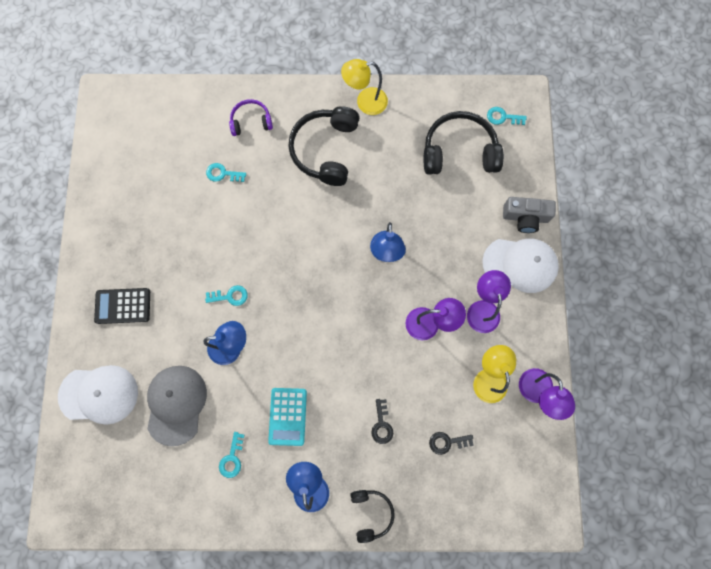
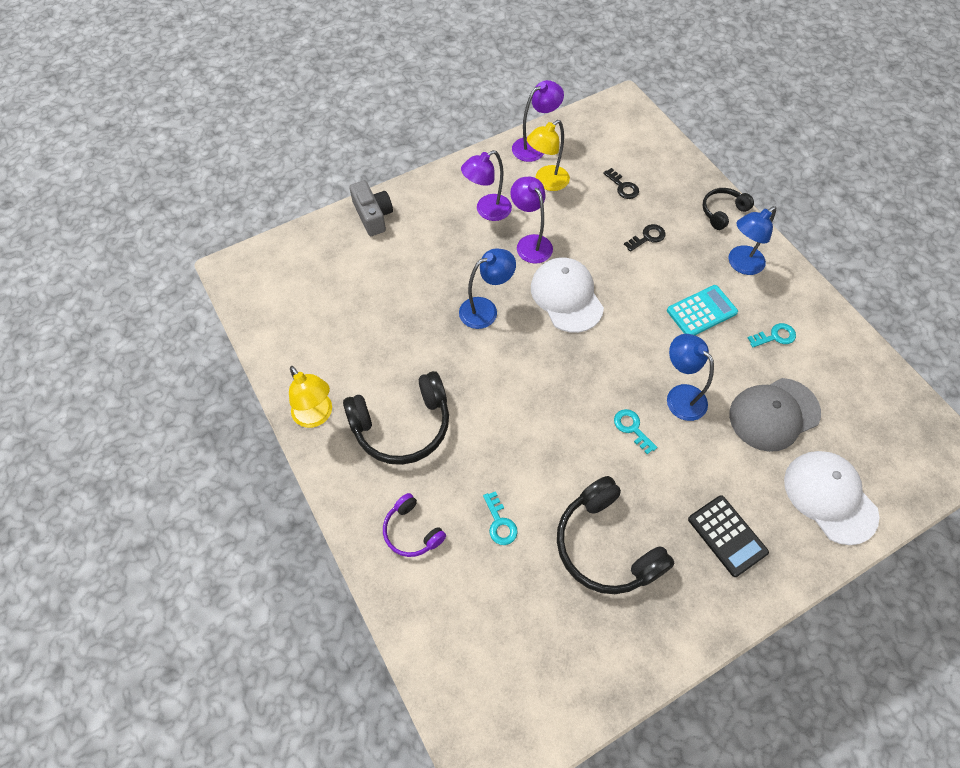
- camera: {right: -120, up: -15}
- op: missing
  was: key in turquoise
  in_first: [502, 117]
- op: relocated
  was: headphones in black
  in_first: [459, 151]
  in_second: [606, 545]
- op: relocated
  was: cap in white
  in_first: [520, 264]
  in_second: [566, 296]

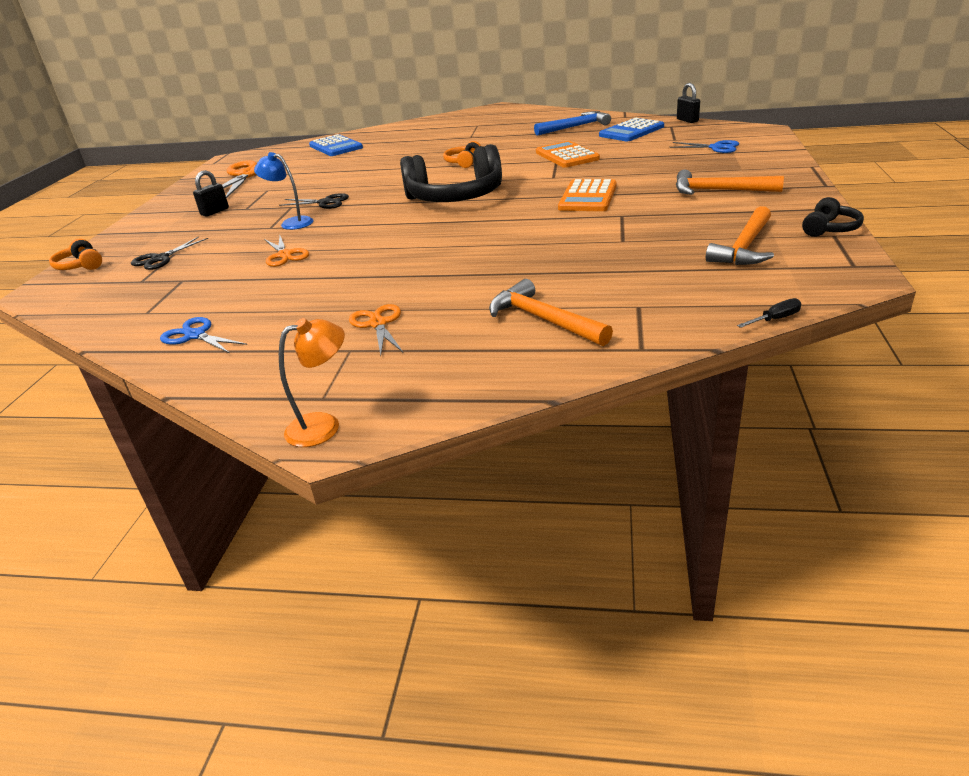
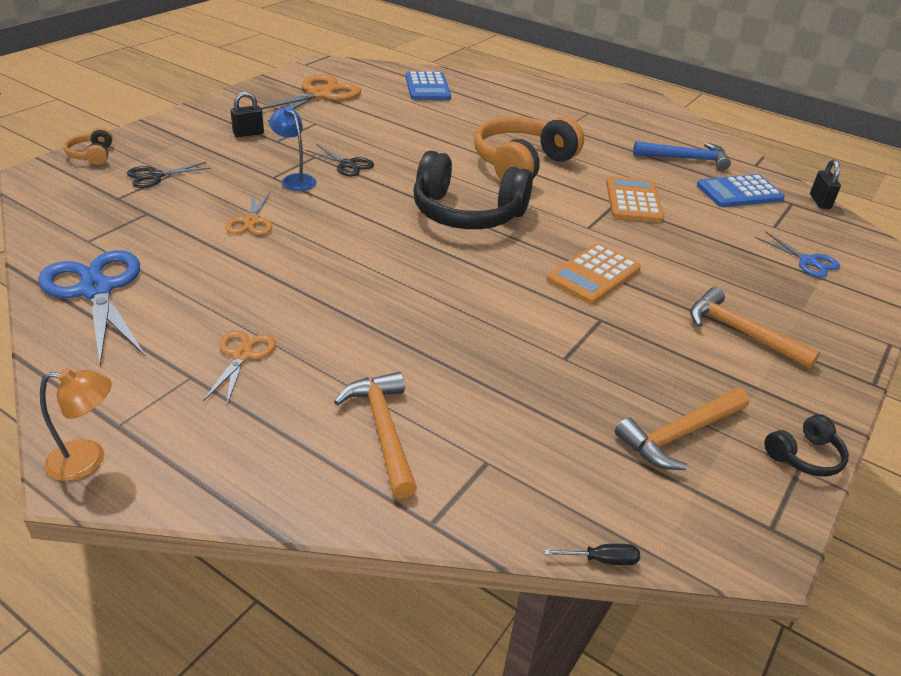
- camera: {right: 20, up: 5}
- op: size
  was: headphones in orange
  in_first: [464, 162]
  in_second: [523, 164]
  ratio: 2.24
- op: size
  was: scissors in blue
  in_first: [195, 335]
  in_second: [96, 290]
  ratio: 1.86

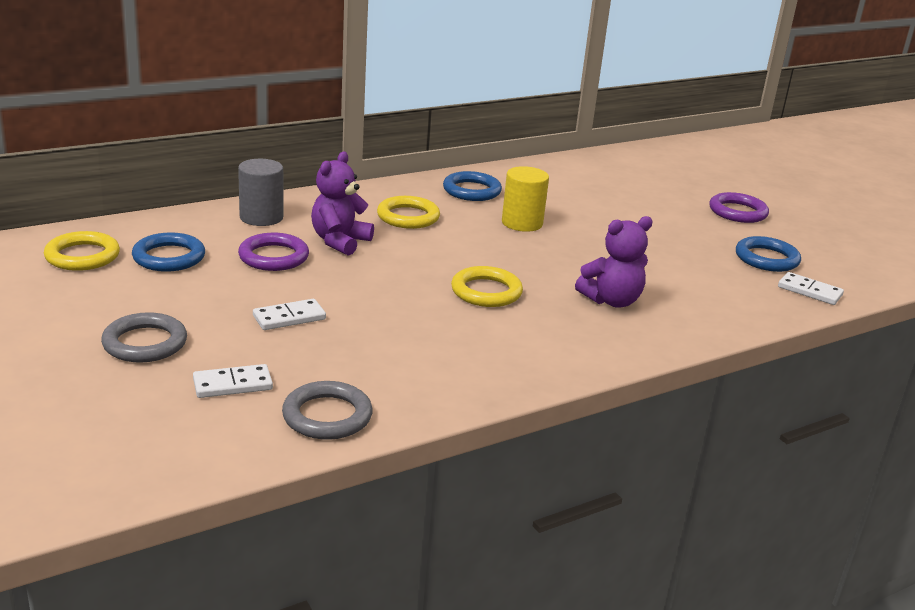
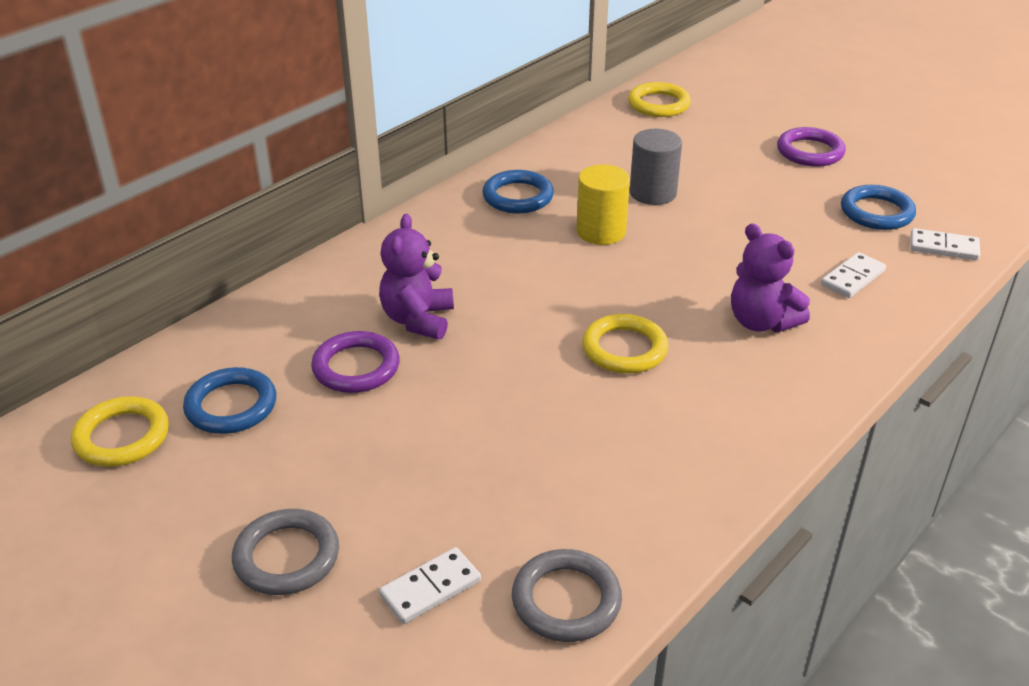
- camera: {right: -15, up: 10}
- op: relocated
  was: cylinder in grey
  in_first: [261, 217]
  in_second: [653, 193]
- op: relocated
  was: ring in yellow
  in_first: [408, 217]
  in_second: [658, 104]
- op: spun
  was: teddy bear in purple
  in_first: [611, 301]
  in_second: [761, 322]
  clockwise: 90
- op: relocated
  was: domino in white
  in_first: [289, 318]
  in_second: [853, 278]

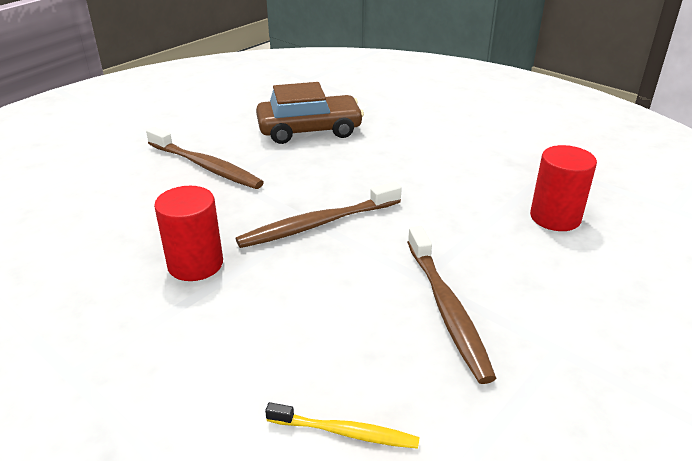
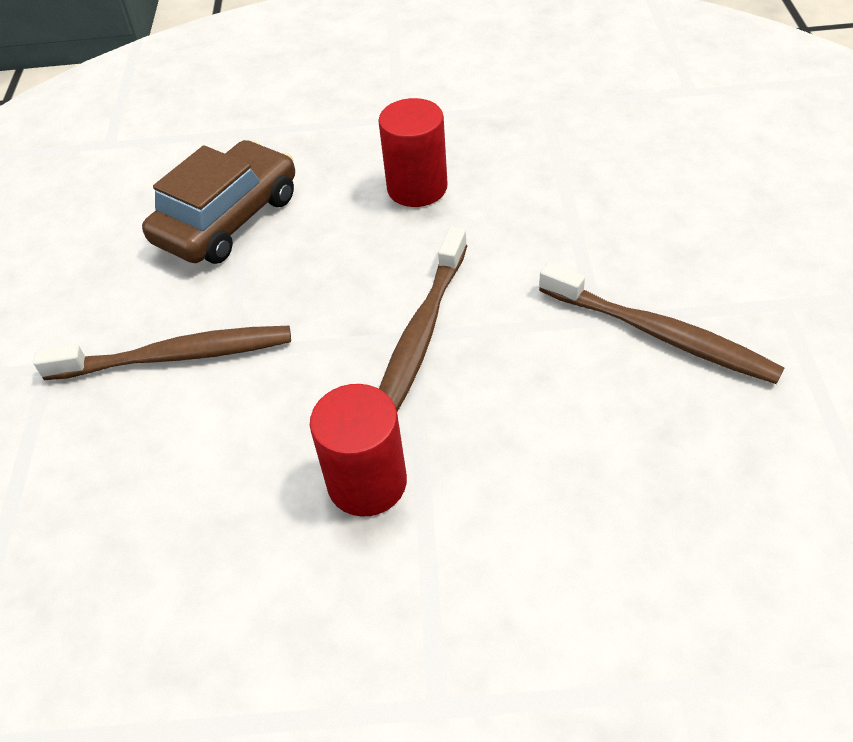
- camera: {right: -40, up: 15}
- op: relocated
  was: cylinder in red
  in_first: [555, 217]
  in_second: [417, 188]
- op: missing
  was: toothbrush in yellow
  in_first: [345, 432]

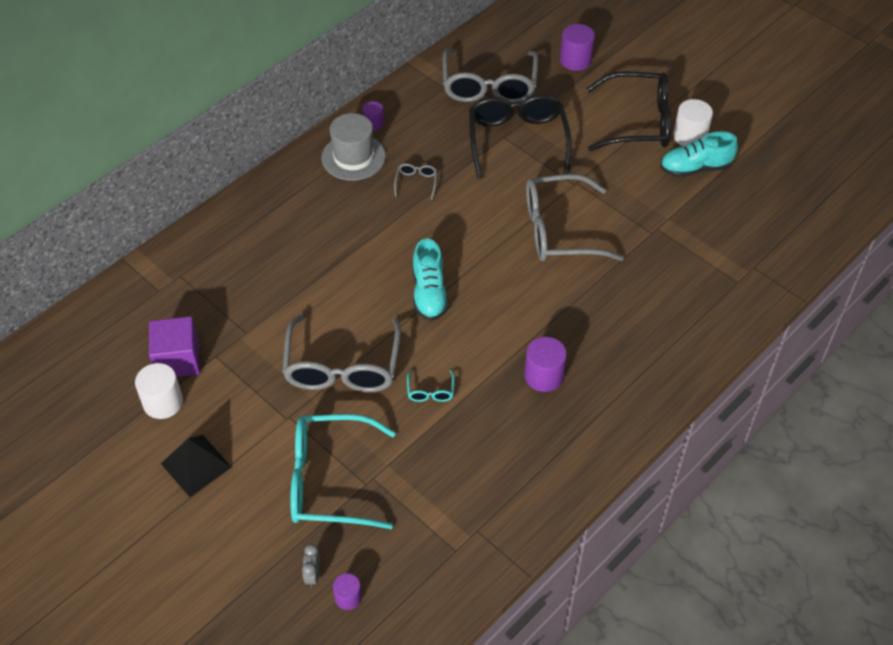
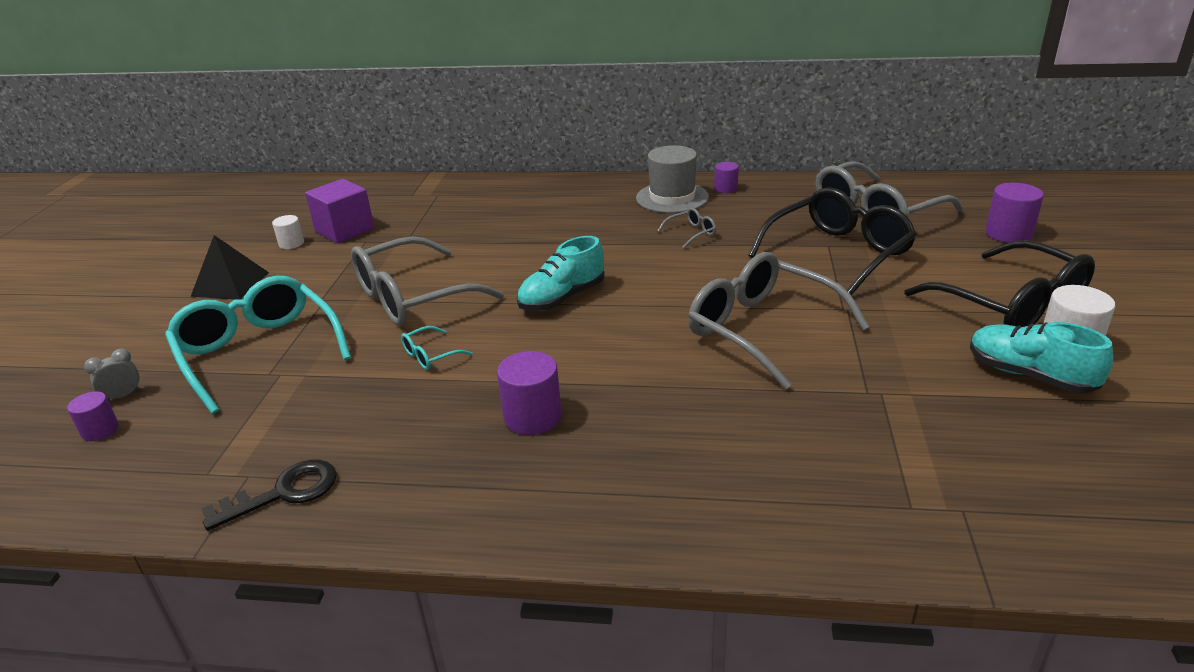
- camera: {right: 55, up: -20}
- op: size
  was: cylinder in white
  in_first: [163, 402]
  in_second: [291, 243]
  ratio: 0.61
- op: appeared
  now: key in black
  in_second: [283, 493]

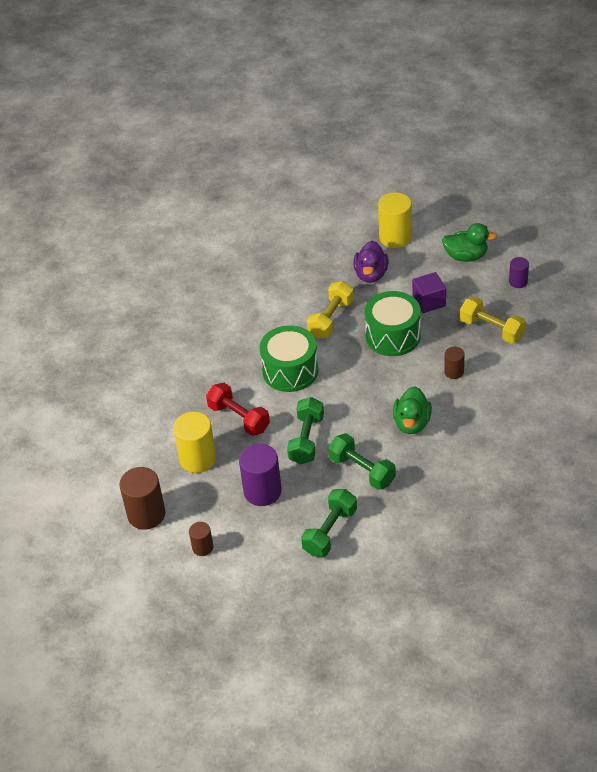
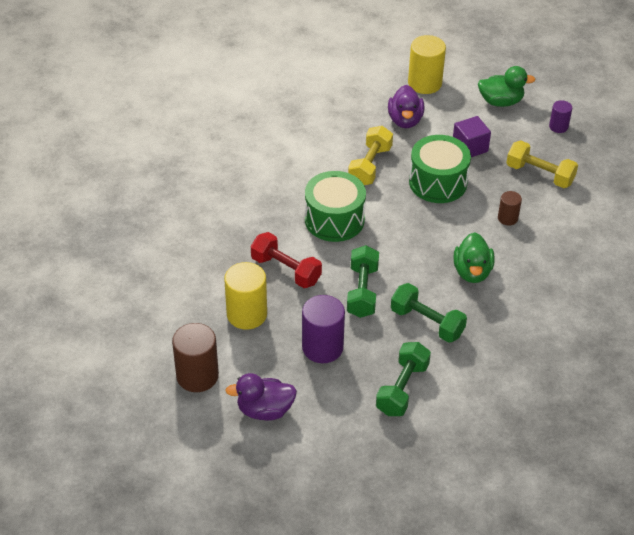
- camera: {right: -10, up: 0}
- op: exchanged
  was: cylinder in brown
  now: duck in purple
  in_first: [202, 547]
  in_second: [265, 410]

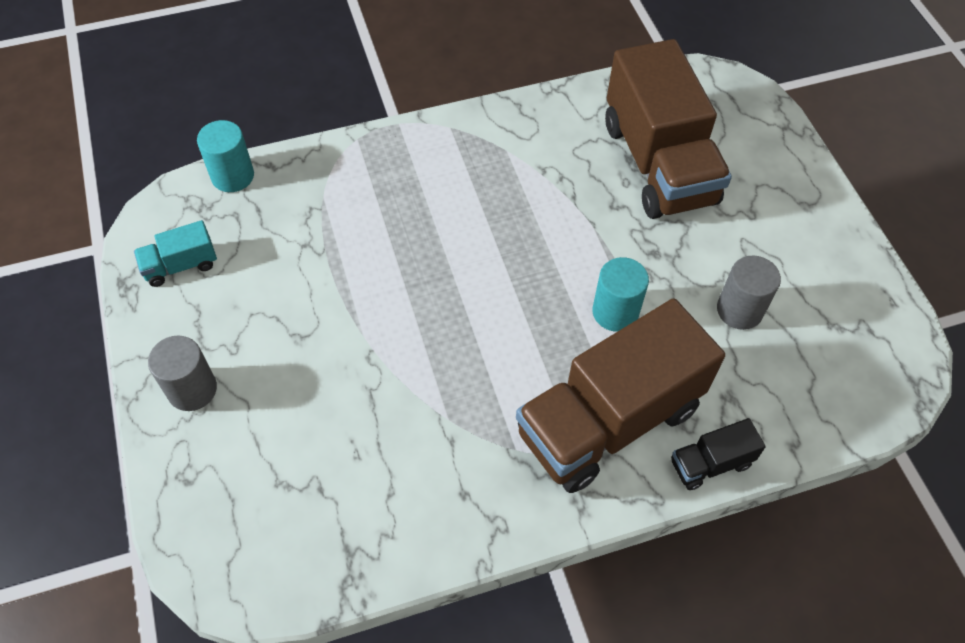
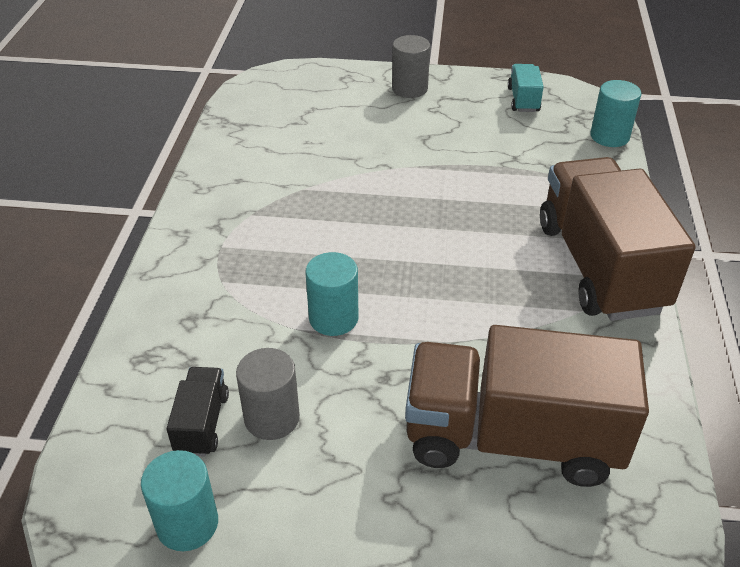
- camera: {right: 115, up: -15}
- op: relocated
  was: truck in brown
  in_first: [609, 420]
  in_second: [599, 266]
- op: relocated
  was: truck in black
  in_first: [710, 463]
  in_second: [202, 423]
- op: appeared
  now: cylinder in turquoise
  in_second: [187, 524]

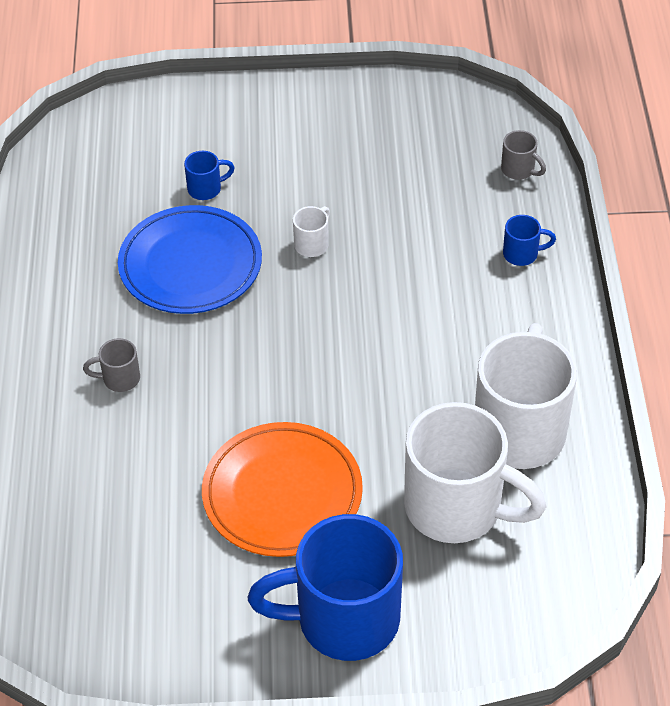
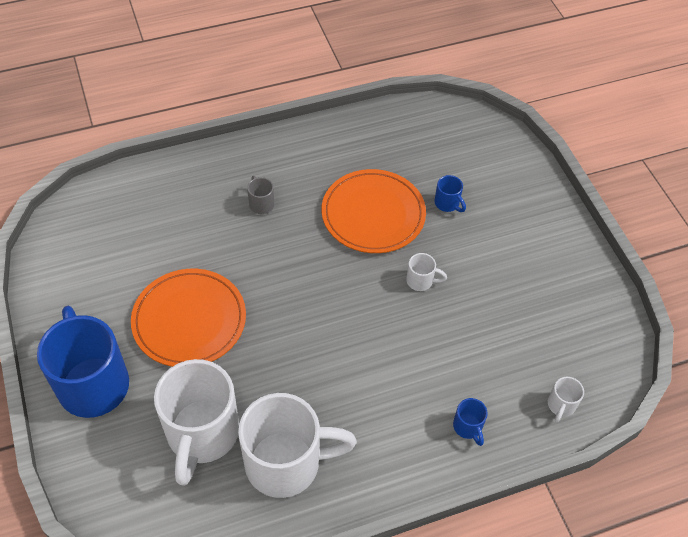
- camera: {right: 70, up: 5}
- op: colour
  was: mug in grey
  now: mug in white
  in_first: [519, 170]
  in_second: [561, 405]
- op: colour
  was: plate in blue
  now: plate in orange
  in_first: [190, 265]
  in_second: [373, 214]

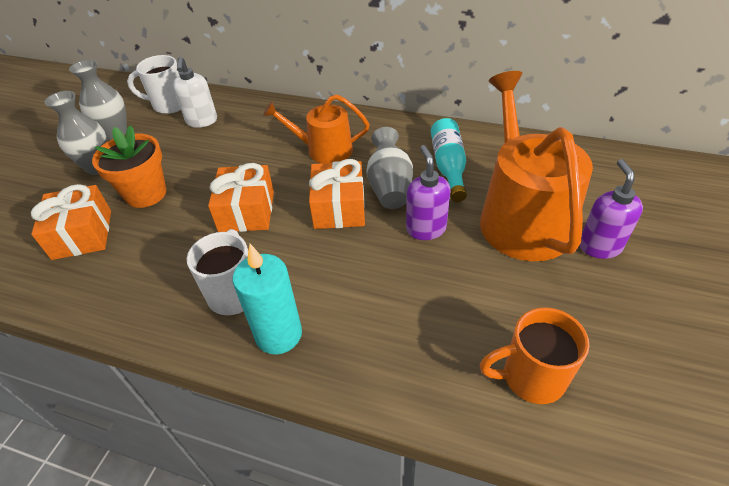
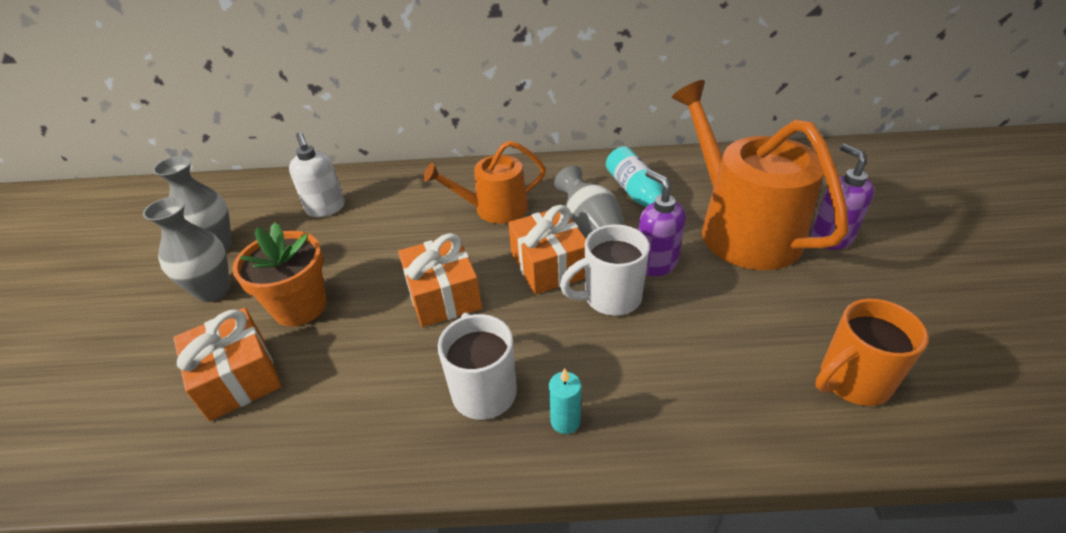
- camera: {right: -20, up: -5}
- op: relocated
  was: mug in white
  in_first: [169, 105]
  in_second: [610, 298]
- op: size
  was: candle in turquoise
  in_first: [278, 334]
  in_second: [565, 421]
  ratio: 0.52

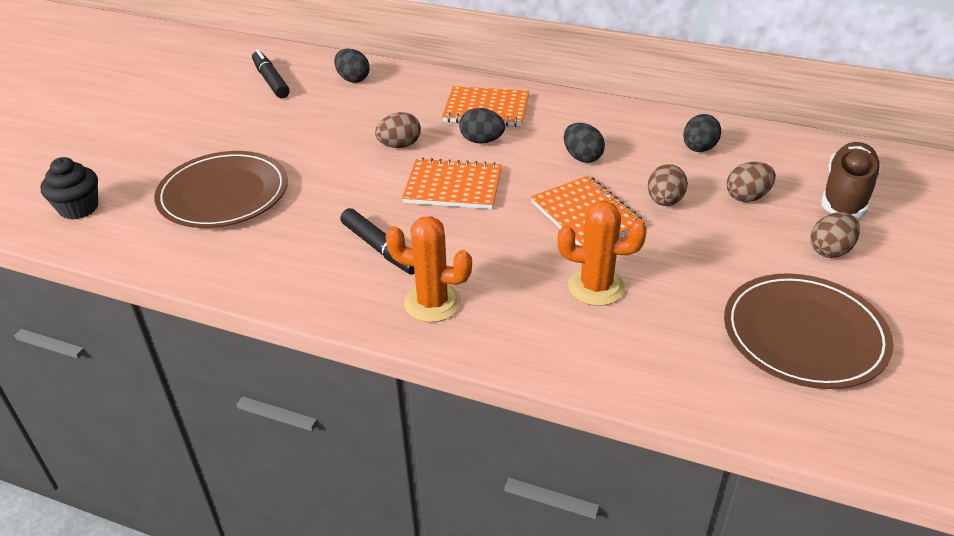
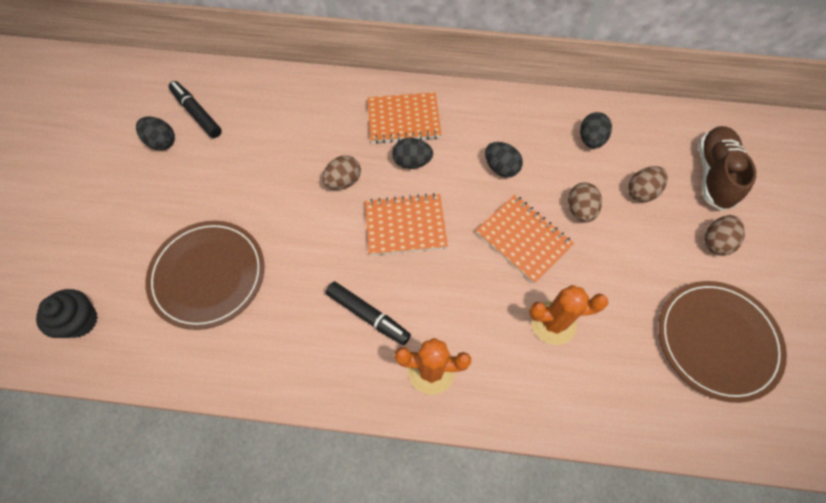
- camera: {right: -15, up: 25}
- op: relocated
  was: egg in black
  in_first: [353, 79]
  in_second: [162, 142]

